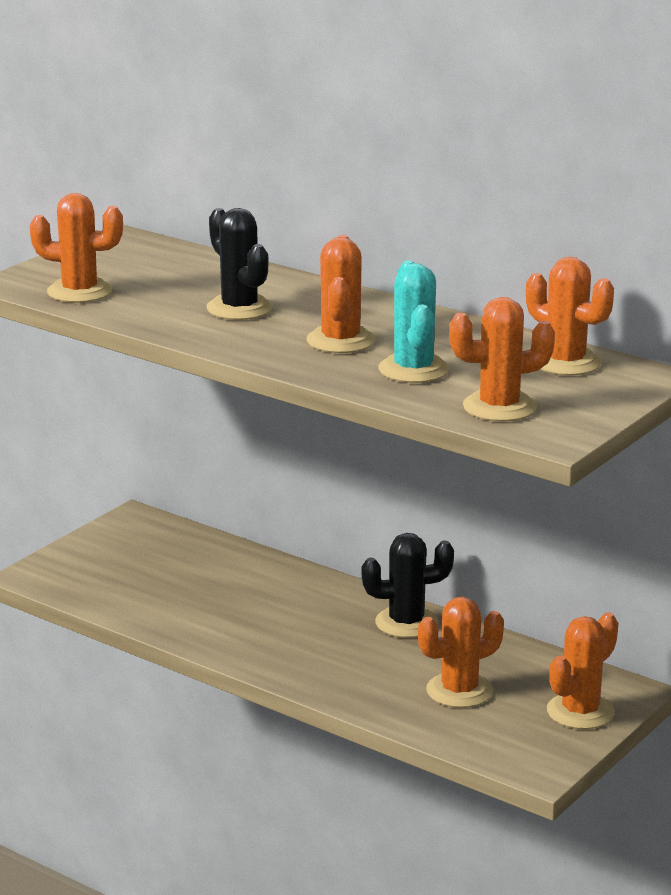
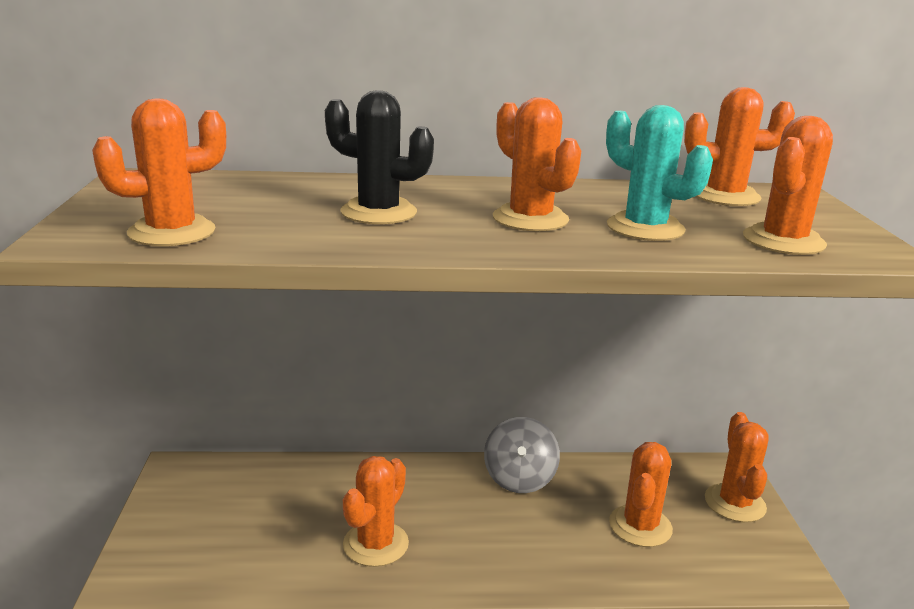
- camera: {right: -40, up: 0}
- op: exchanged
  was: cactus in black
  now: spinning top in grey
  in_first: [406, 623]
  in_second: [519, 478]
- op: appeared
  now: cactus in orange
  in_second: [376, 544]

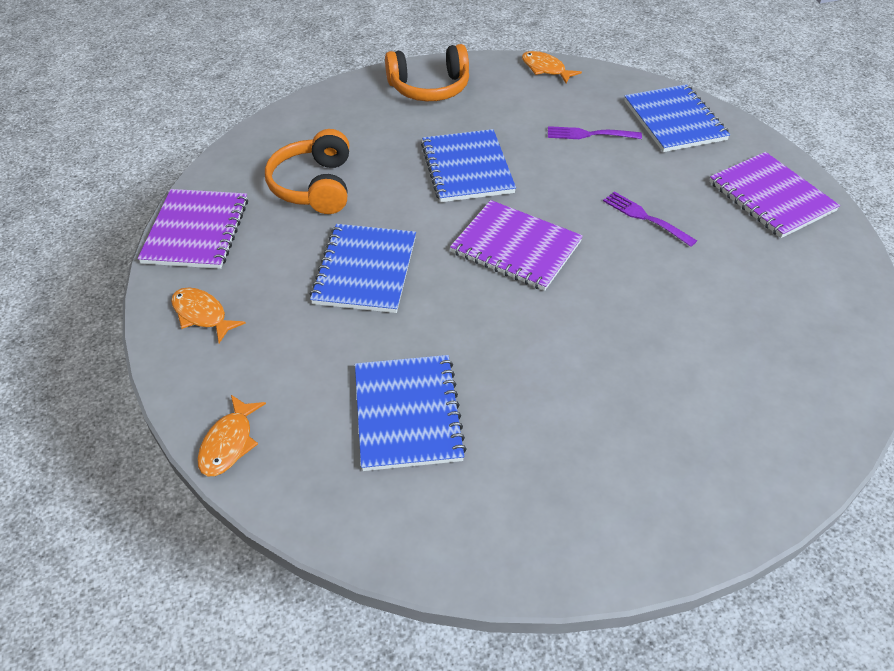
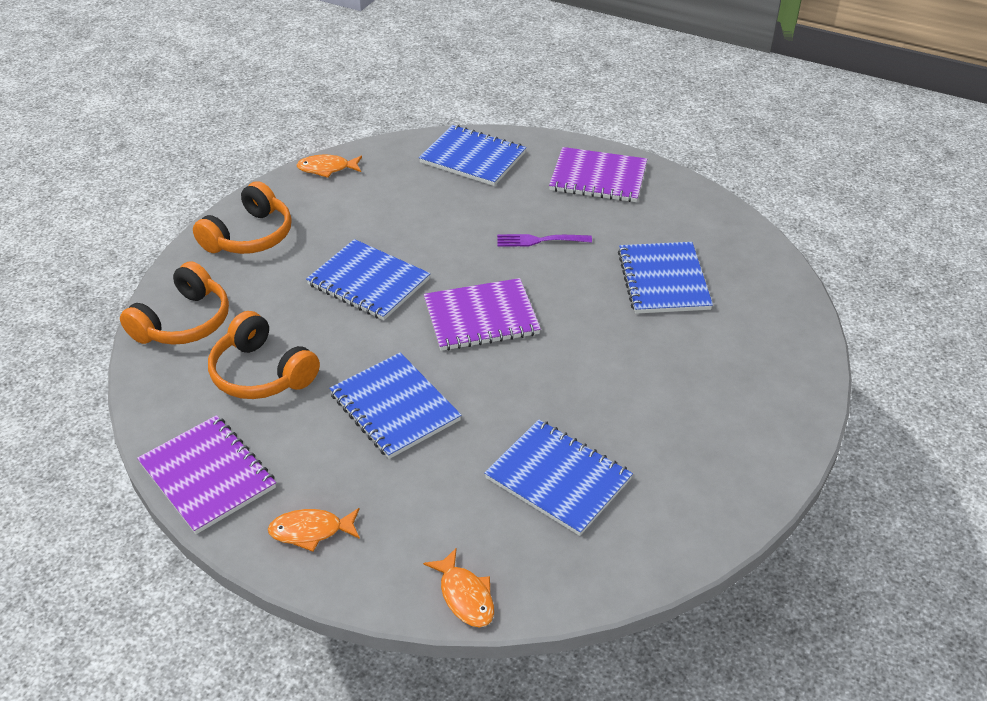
- camera: {right: -45, up: -5}
- op: missing
  was: fork in purple
  in_first: [589, 134]
- op: appeared
  now: notebook in blue
  in_second: [663, 280]
- op: appeared
  now: headphones in orange
  in_second: [184, 322]

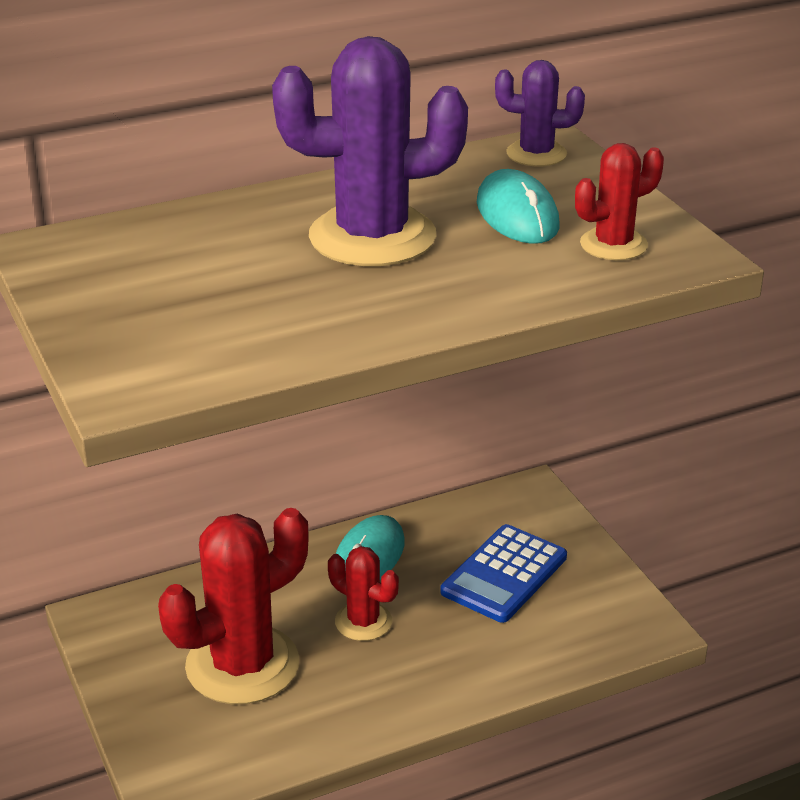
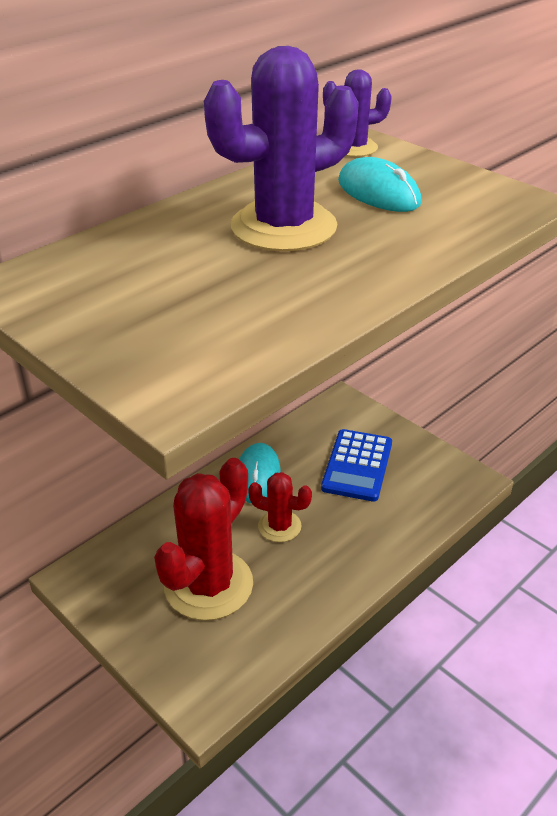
- camera: {right: -20, up: 5}
- op: missing
  was: cactus in red
  in_first: [613, 245]

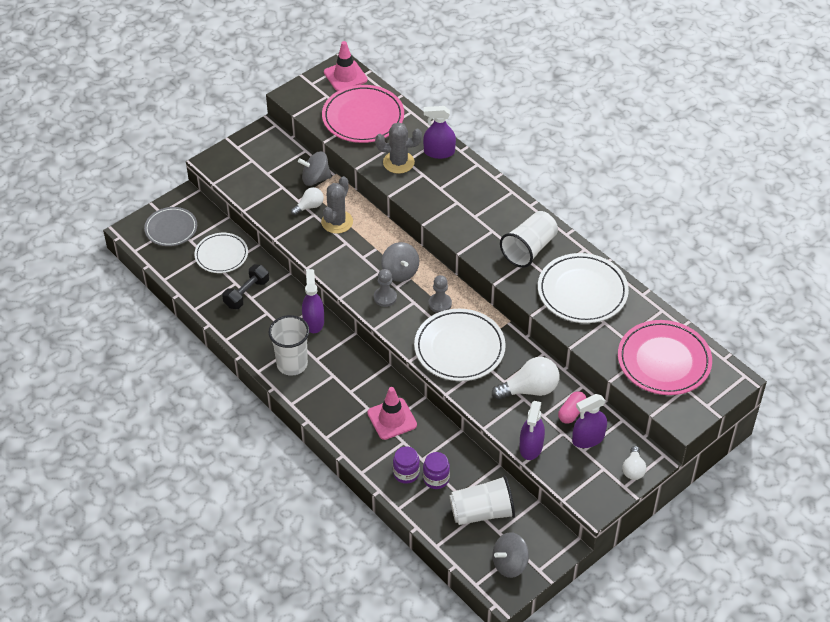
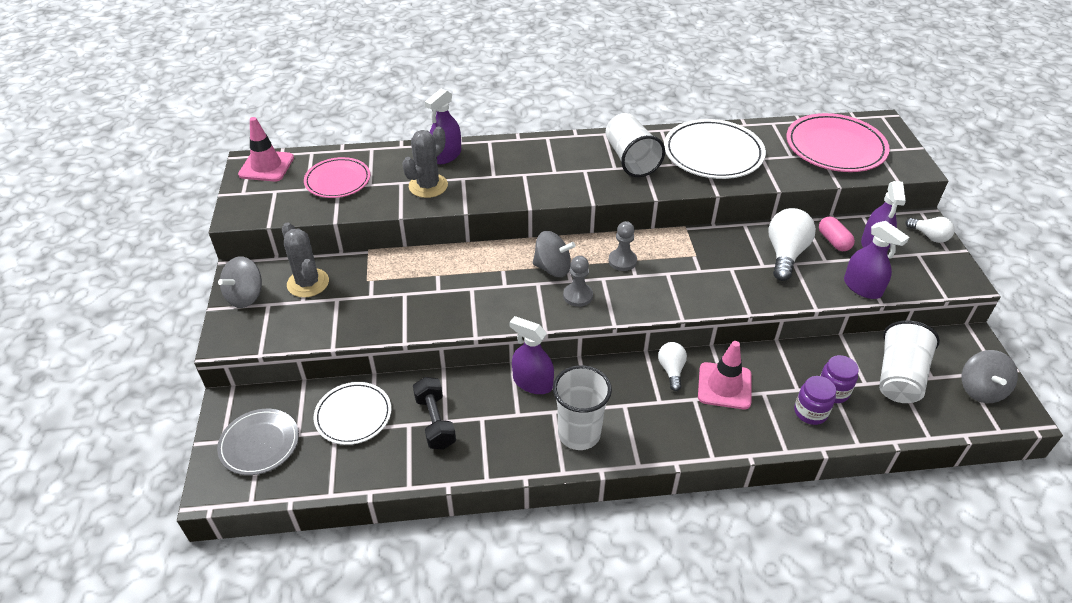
- camera: {right: -55, up: -5}
- op: size
  was: plate in pink
  in_first: [363, 117]
  in_second: [338, 181]
  ratio: 0.63
- op: relocated
  was: spinning top in grey
  in_first: [315, 179]
  in_second: [246, 296]
- op: relocated
  was: cactus in grey
  in_first: [337, 222]
  in_second: [308, 283]
- op: relocated
  was: light bulb in white
  in_first: [309, 206]
  in_second: [671, 370]
- op: missing
  was: plate in white
  in_first: [459, 348]

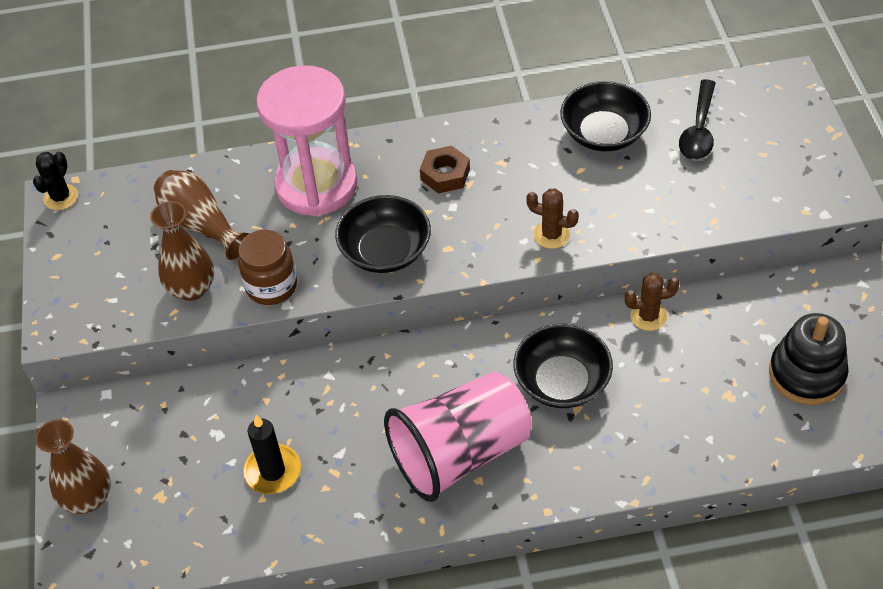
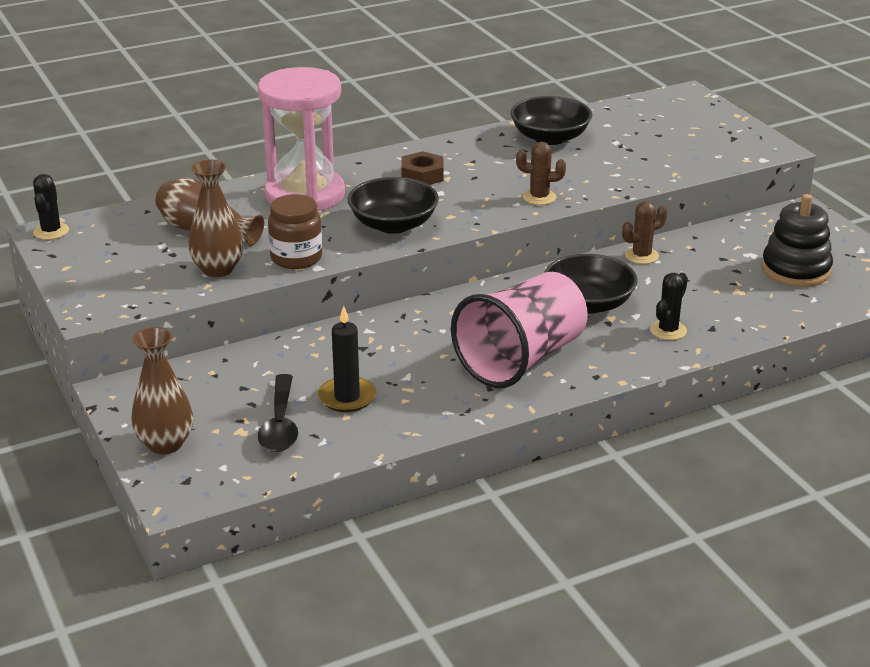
- camera: {right: -20, up: -20}
- op: relocated
  was: spoon in black
  in_first: [699, 130]
  in_second: [280, 424]
- op: appeared
  now: cactus in black
  in_second: [668, 330]

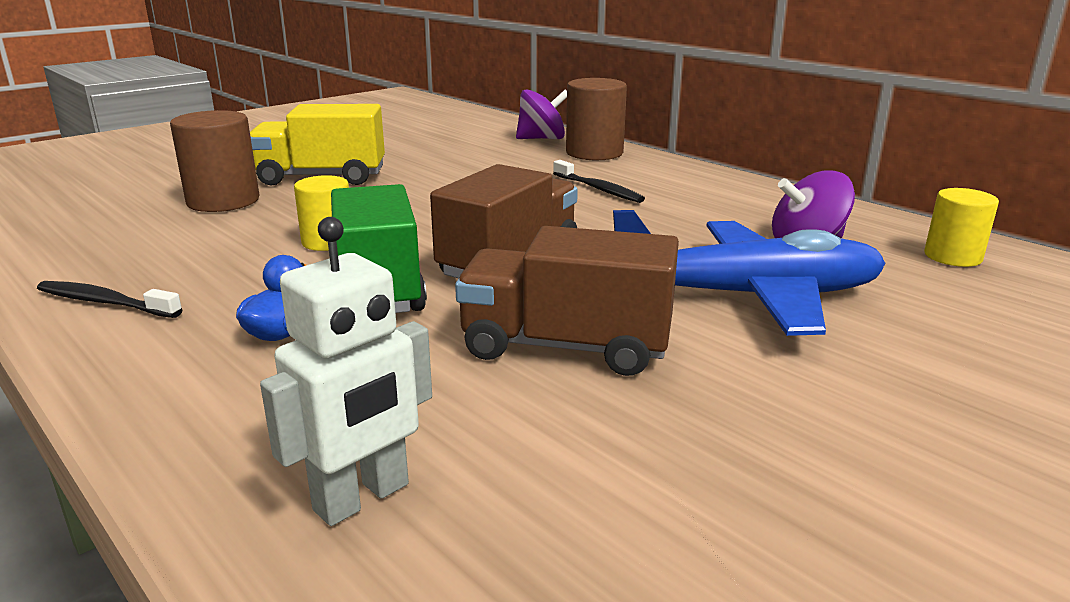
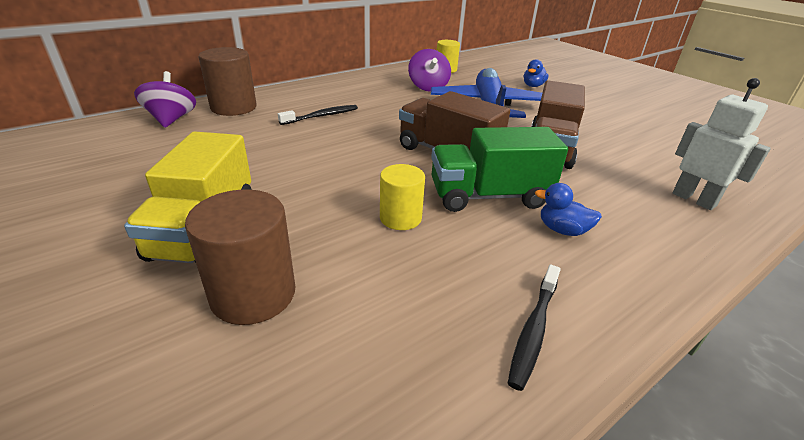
- camera: {right: -85, up: 10}
- op: appeared
  now: duck in blue
  in_second: [533, 86]

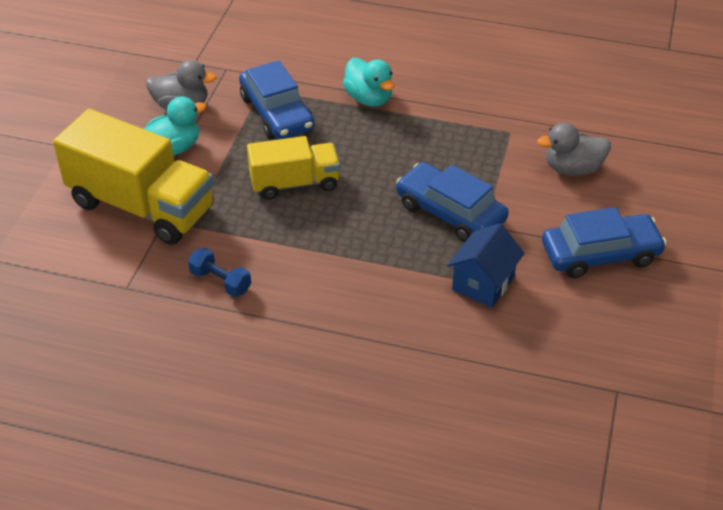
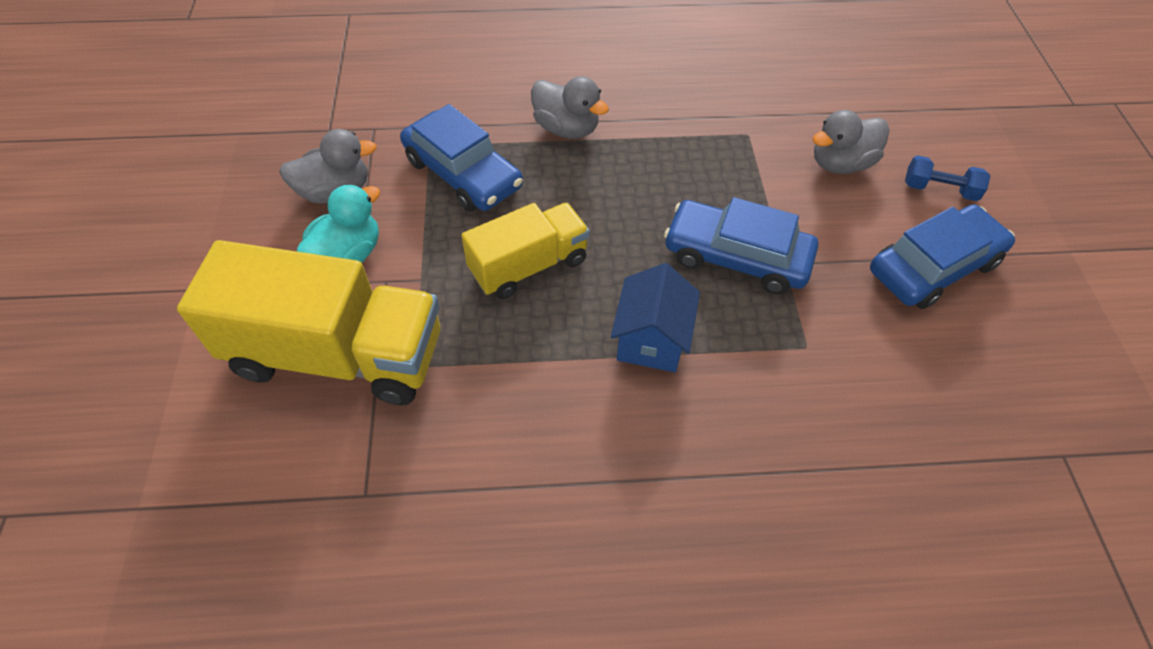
- camera: {right: -20, up: 10}
- op: colour
  was: duck in turquoise
  now: duck in grey
  in_first: [369, 98]
  in_second: [566, 128]
- op: relocated
  was: house in blue
  in_first: [483, 283]
  in_second: [651, 340]
- op: relocated
  was: dumbbell in blue
  in_first: [220, 282]
  in_second: [939, 190]

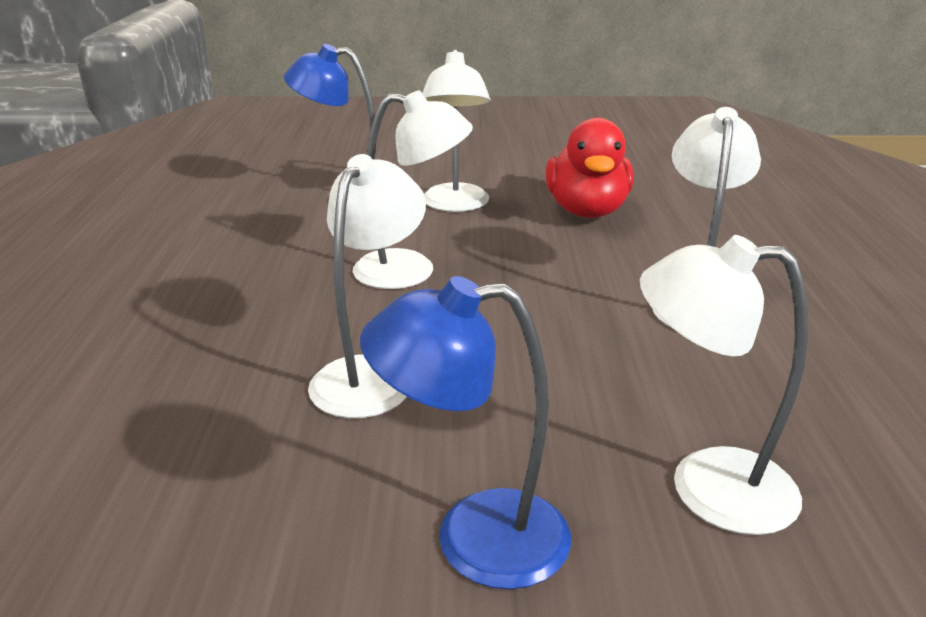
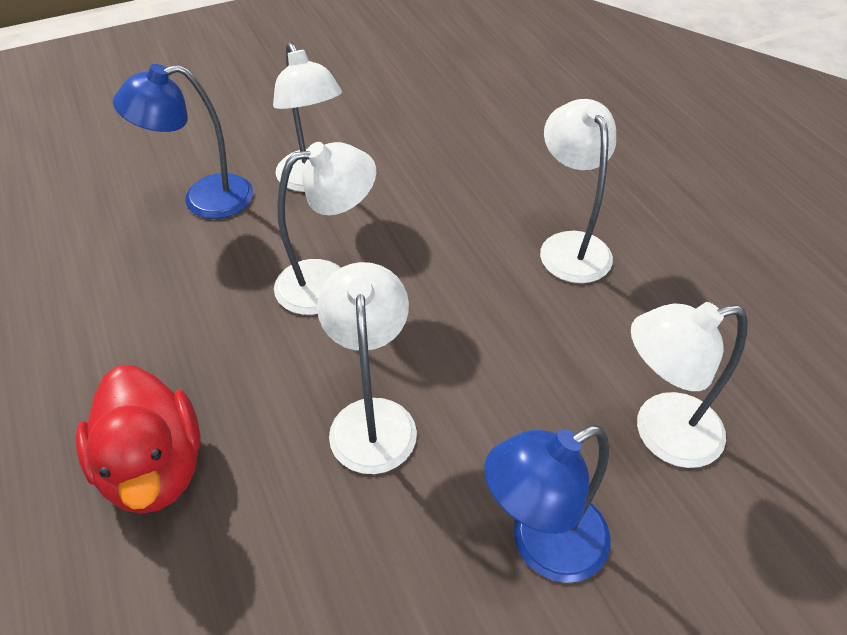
- camera: {right: -25, up: 20}
- op: relocated
  was: duck in red
  in_first: [586, 211]
  in_second: [154, 467]

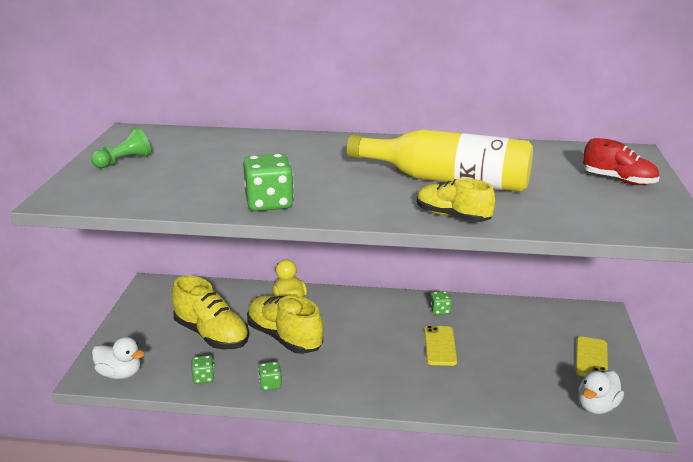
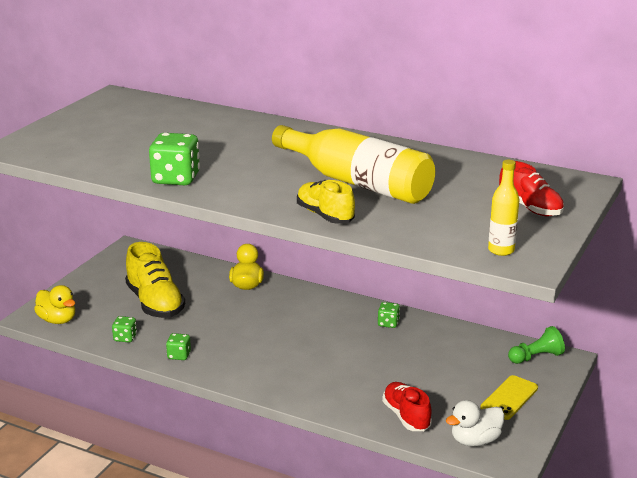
- camera: {right: 20, up: 0}
- op: relocated
  was: pawn in green
  in_first: [124, 161]
  in_second: [536, 357]
- op: missing
  was: shoe in yellow
  in_first: [284, 338]
- op: missing
  was: phone in yellow
  in_first: [440, 346]
- op: colour
  was: duck in white
  now: duck in yellow
  in_first: [120, 374]
  in_second: [57, 320]
- op: appeared
  now: bottle in yellow
  in_second: [501, 250]
- op: appeared
  now: shoe in red
  in_second: [406, 416]

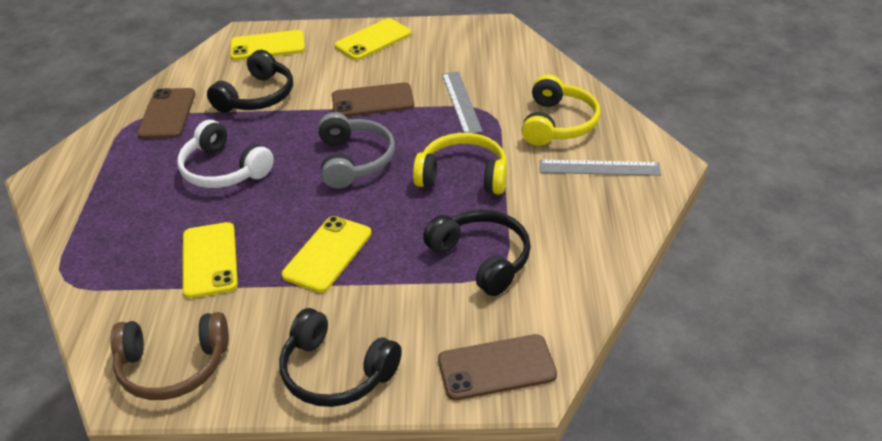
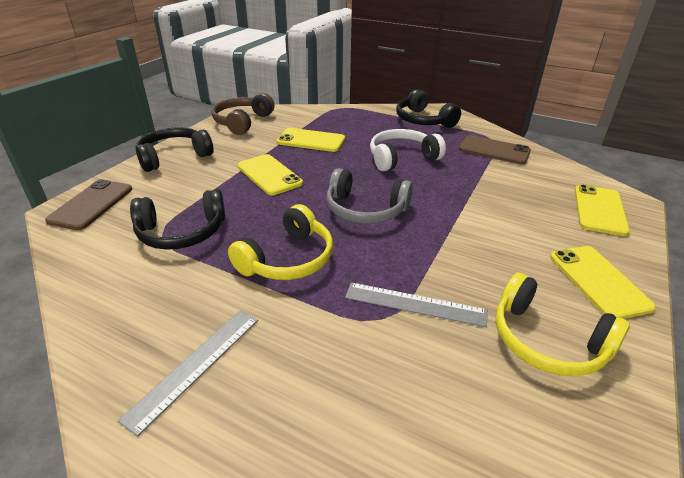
- camera: {right: 115, up: -5}
- op: relocated
  was: headphones in black
  in_first: [257, 96]
  in_second: [423, 120]
- op: relocated
  was: headphones in yellow
  in_first: [558, 123]
  in_second: [547, 340]
- op: missing
  was: phone in brown
  in_first: [372, 101]

